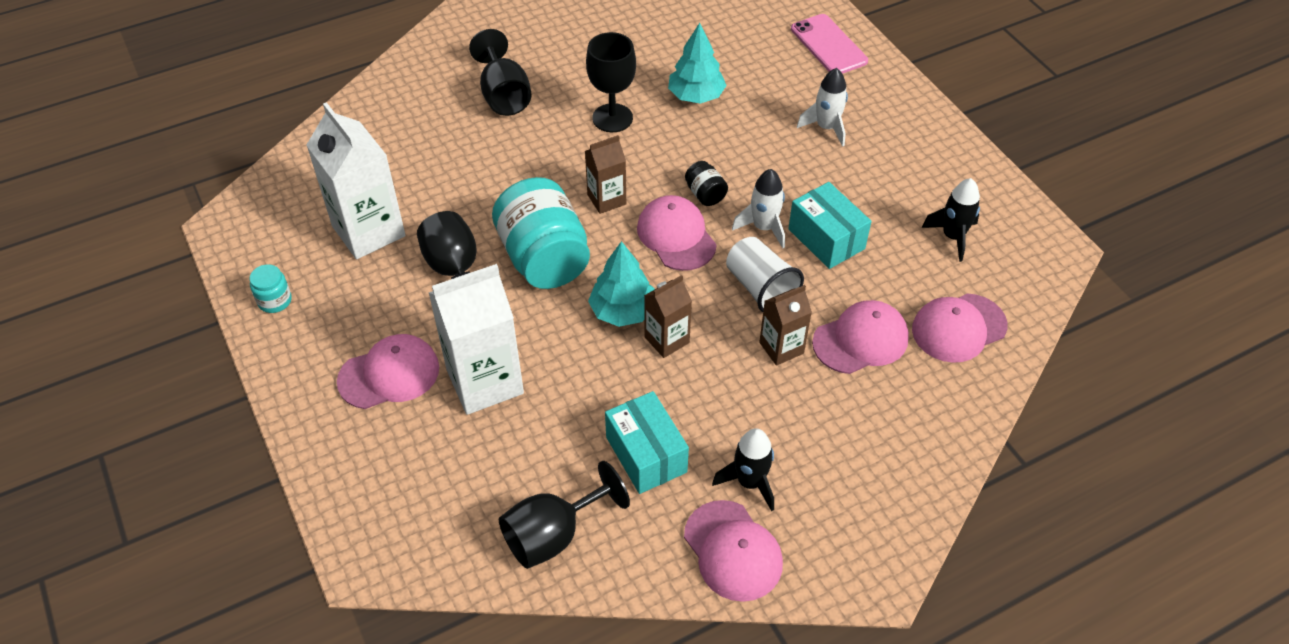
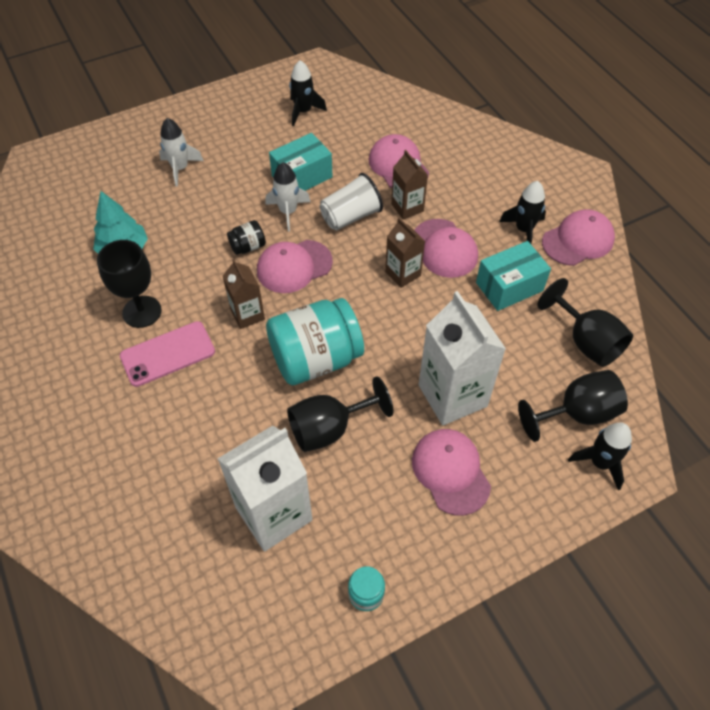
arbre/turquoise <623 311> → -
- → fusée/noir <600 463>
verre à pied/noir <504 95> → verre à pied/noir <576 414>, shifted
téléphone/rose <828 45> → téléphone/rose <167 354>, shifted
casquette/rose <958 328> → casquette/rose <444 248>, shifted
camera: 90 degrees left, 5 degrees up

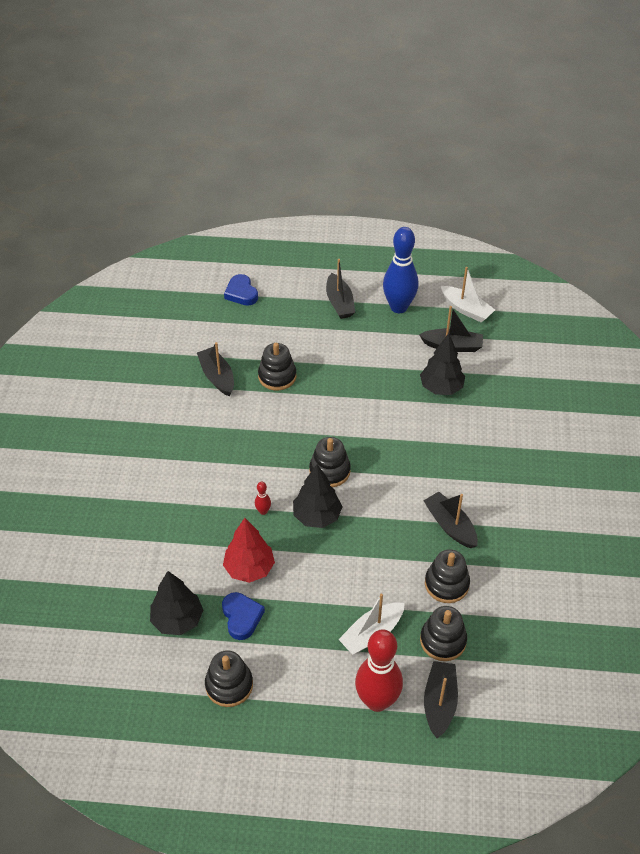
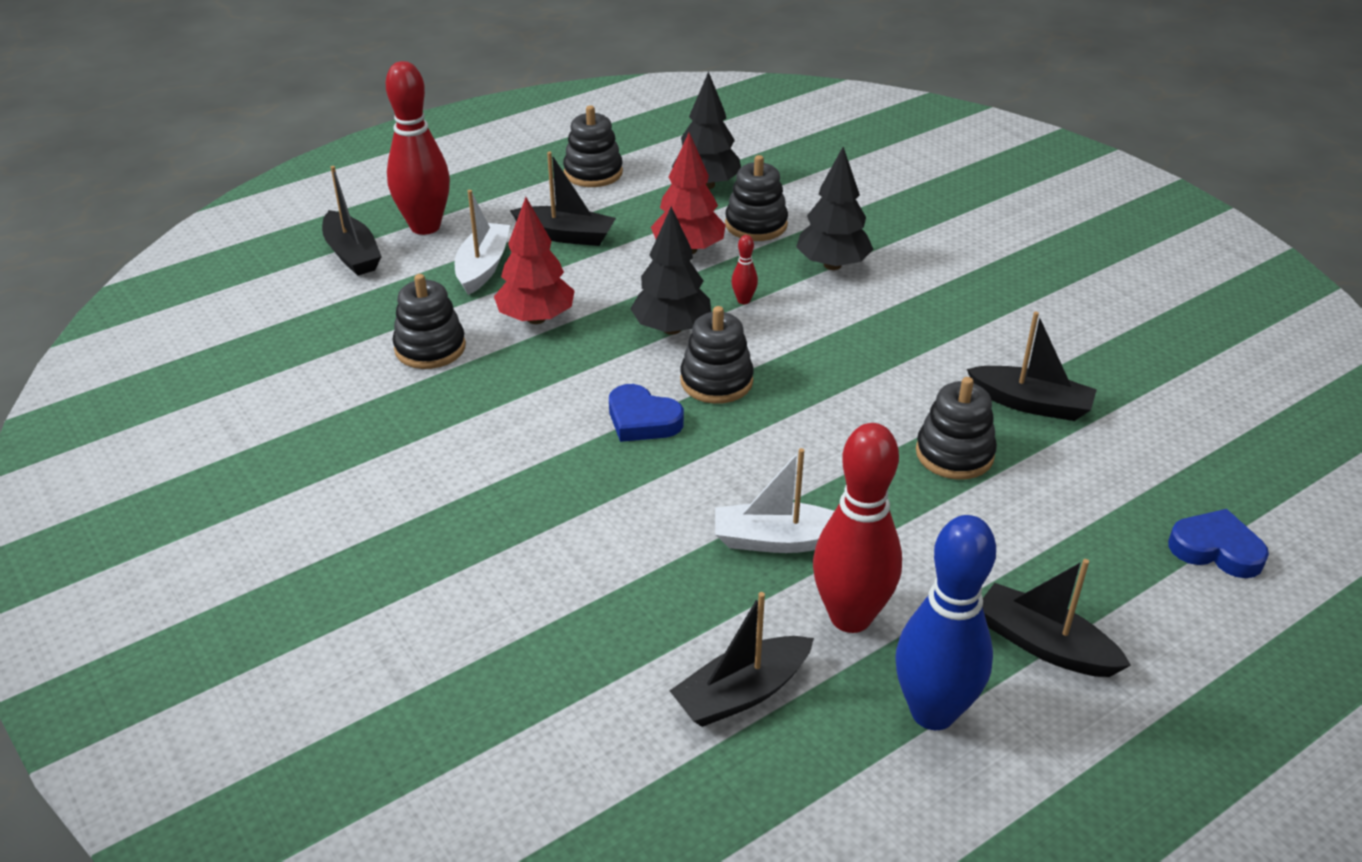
- → arbre/rouge <536 318>
- → quille/rouge <850 617>
cœur/bleu <241 617> → cœur/bleu <642 420>, shifted
arbre/noir <441 388> → arbre/noir <832 265>, shifted
jouet à empiler/noir <443 640> → jouet à empiler/noir <756 225>, shifted
bateau/noir <450 526> → bateau/noir <565 235>, shifted
bateau/blanc <466 309> → bateau/blanc <779 540>, shifted
camera: 140 degrees right, 10 degrees down

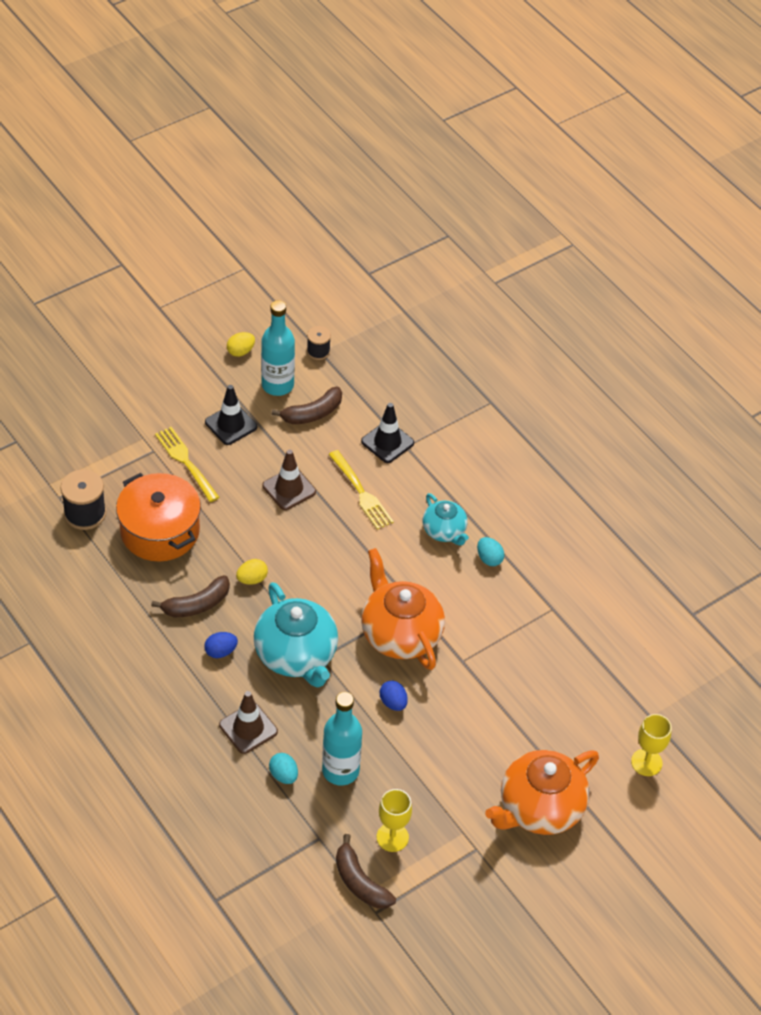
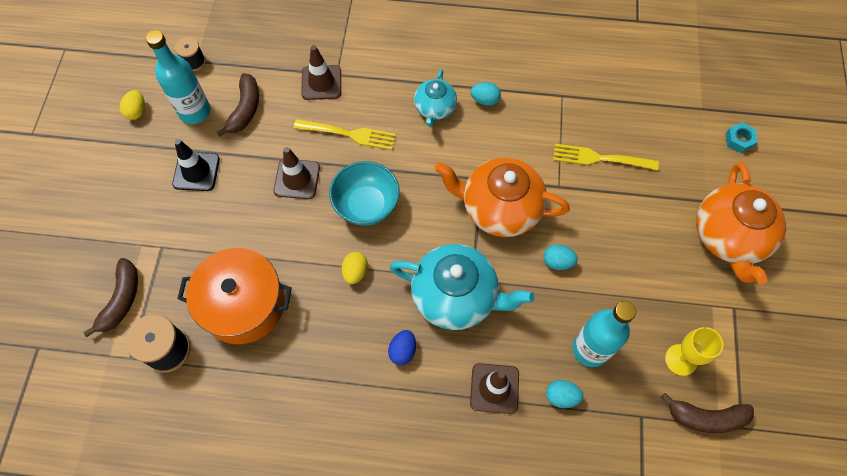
- → bol/turquoise <366 205>
banane/marron <197 604> → banane/marron <121 300>, shifted
fourchette/jaune <186 462> → fourchette/jaune <601 158>, shifted
verre à pied/jaune <646 762> → écrou/turquoise <739 140>
cône de chantier/noir <387 442> → cône de chantier/marron <321 82>
œuf/bleu <393 703> → œuf/turquoise <557 262>
théière/turquoise <444 531> → théière/turquoise <435 108>, 90 degrees clockwise
camera: 45 degrees left, 15 degrees up

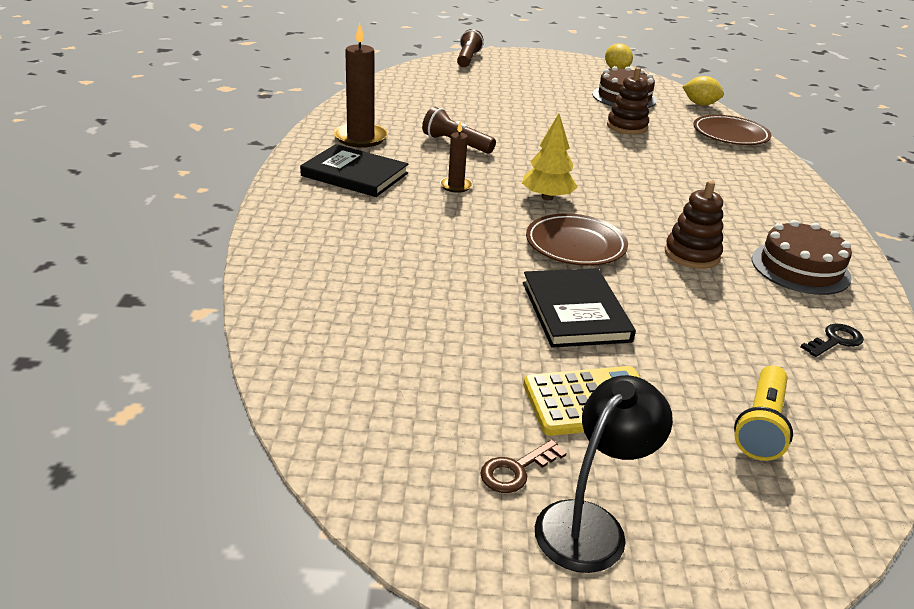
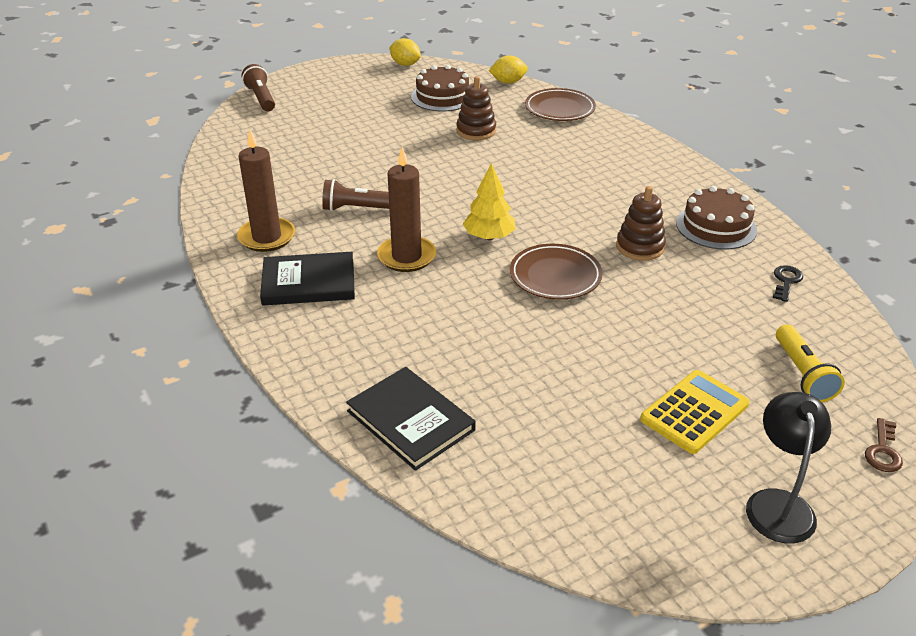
clé/marron <516 470> → clé/marron <883 451>, shifted
livre/noir <575 311> → livre/noir <410 421>, shifted
bougie/marron <456 186> → bougie/marron <406 257>, x1.83
camera: 30 degrees left, 5 degrees up

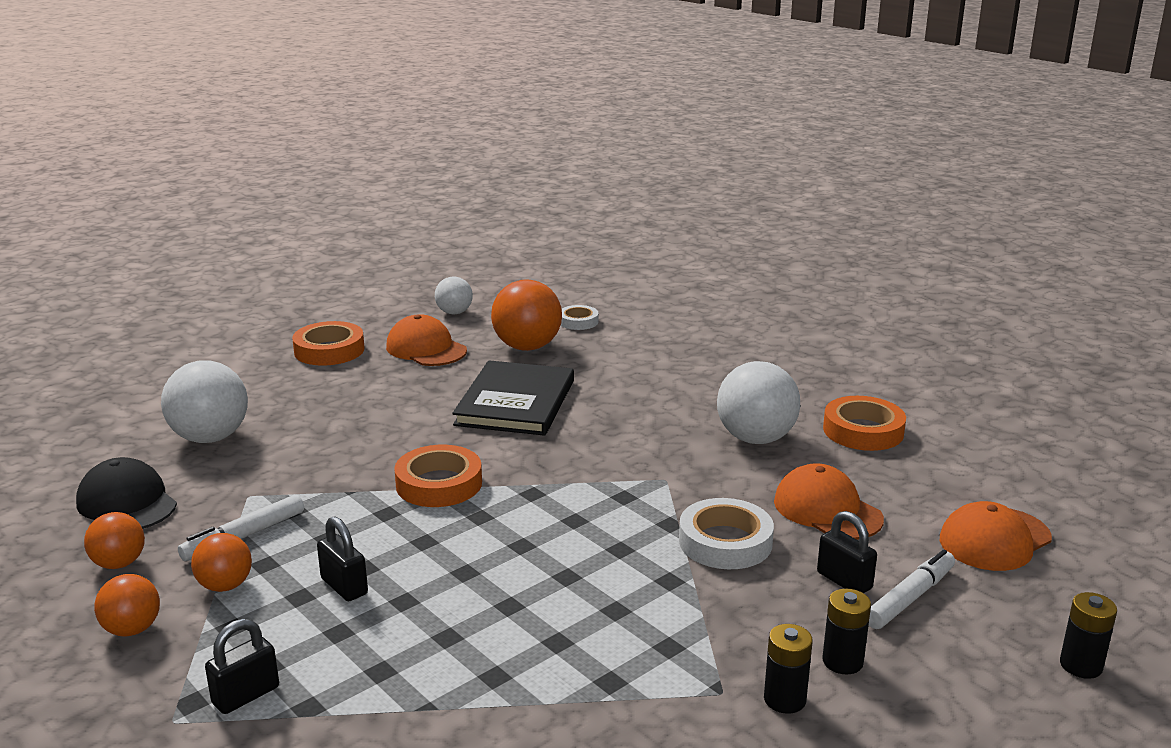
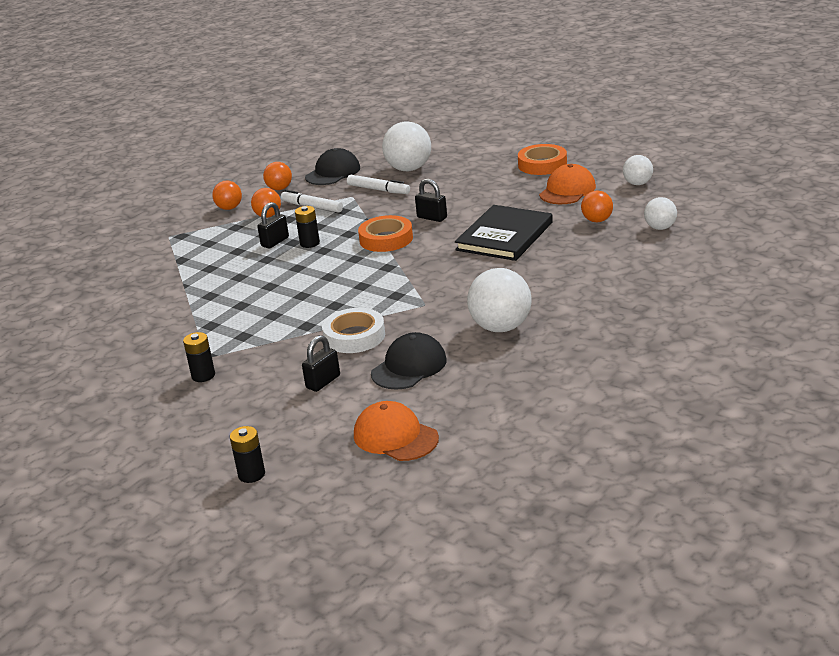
ruban adhésif/orange <863 431> → -
cadenas/noir <246 695> → cadenas/noir <432 217>, shifted
pile/noir <842 661> → pile/noir <310 243>, shifted
feutre/blanc <909 598> → feutre/blanc <378 190>, shifted
ruban adhésif/blanc <578 321> → balle/blanc <660 228>
casquette/orange <827 510> → casquette/noir <409 367>
livre/noir <515 402> → livre/noir <504 236>, 60 degrees counterclockwise
balle/orange <527 347> → balle/orange <597 220>, x0.57
camera: 80 degrees right, 5 degrees up

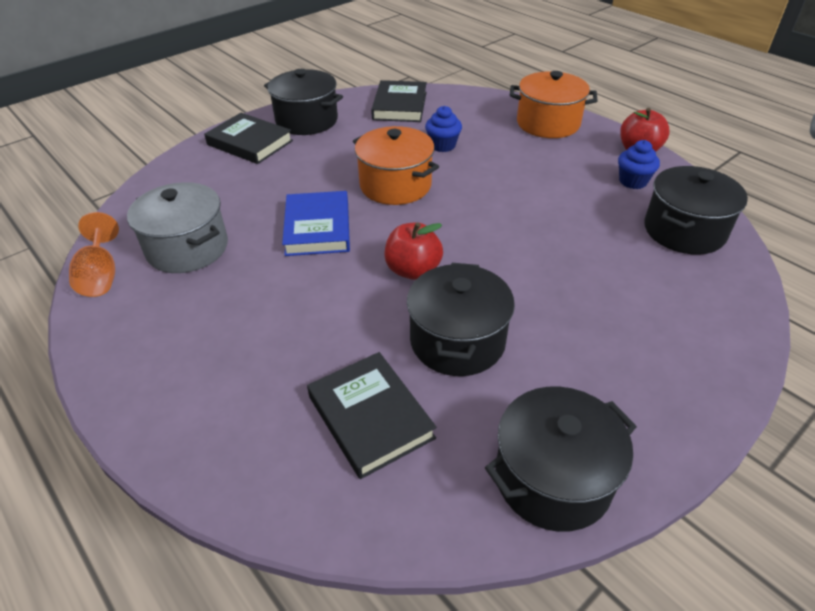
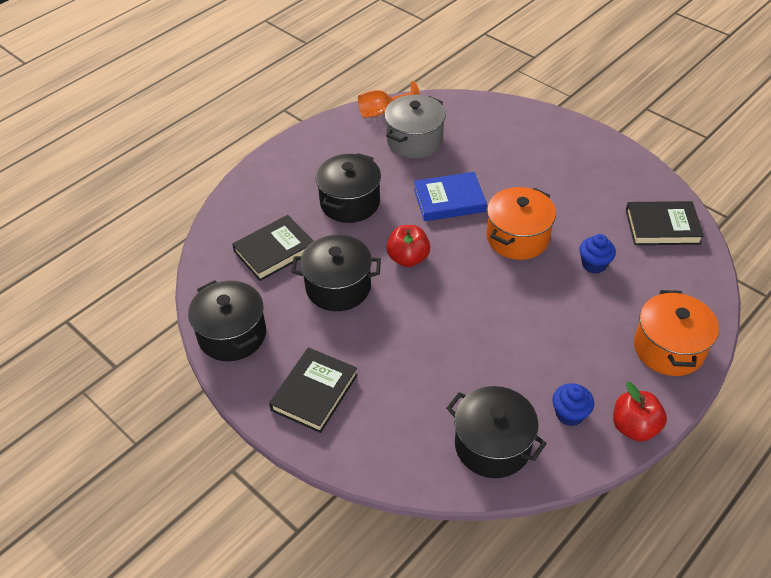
livre/noir <250 143> → livre/noir <314 392>, shifted
marmite/noir <307 121> → marmite/noir <350 202>, shifted
camera: 85 degrees right, 5 degrees up

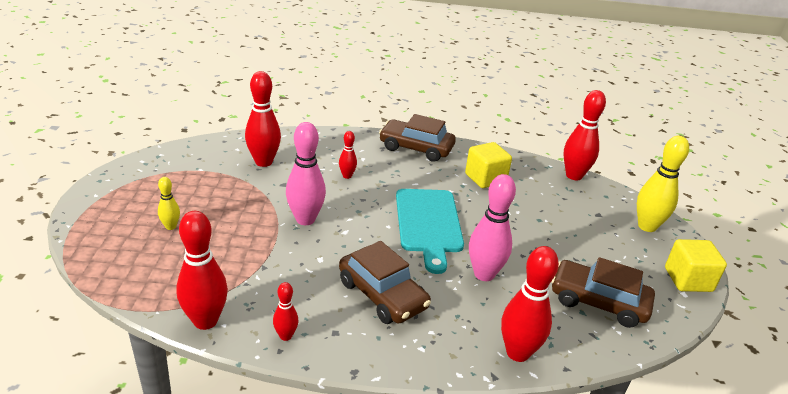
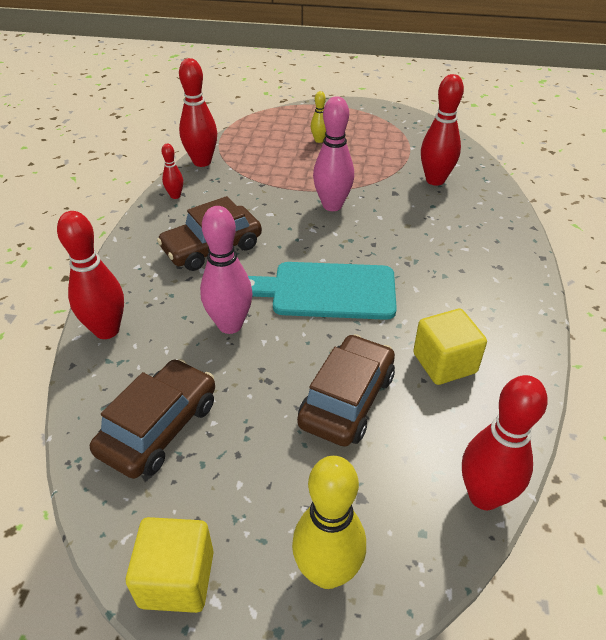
quille/rouge <347 176> → -
voiture/marron <416 148> → voiture/marron <347 400>, shifted
camera: 100 degrees right, 10 degrees up

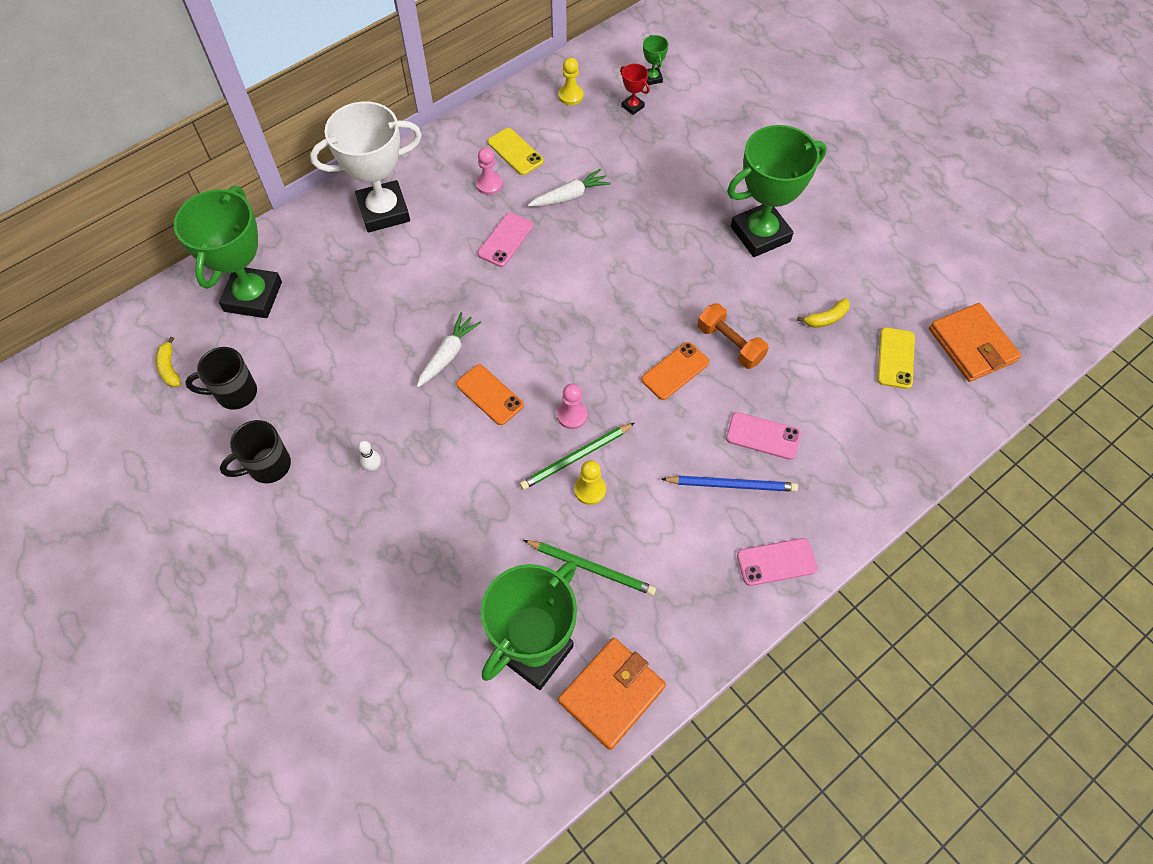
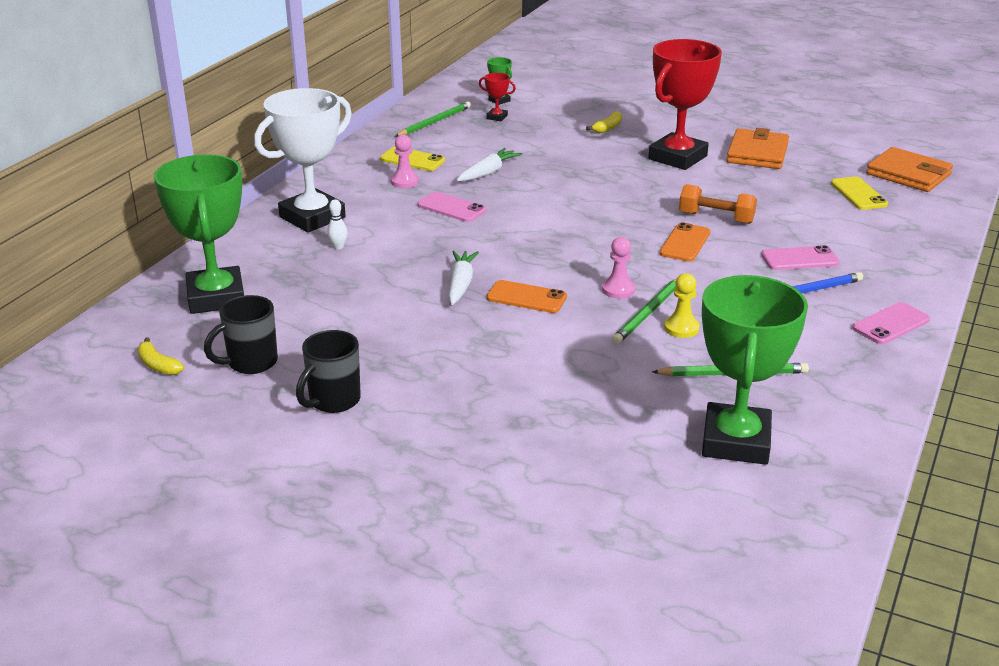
quille/blanc <373 467> → quille/blanc <338 247>, shifted
portefeuille/orange <612 694> → portefeuille/orange <757 153>, shifted
banane/jaune <826 318> → banane/jaune <608 128>, shifted
pion/jaune <570 96> → crayon/vert <434 122>
trophée/vert <760 234> → trophée/rouge <677 157>
téléphone/rose <505 240> → téléphone/rose <451 208>, 60 degrees counterclockwise
camera: 25 degrees left, 30 degrees down

